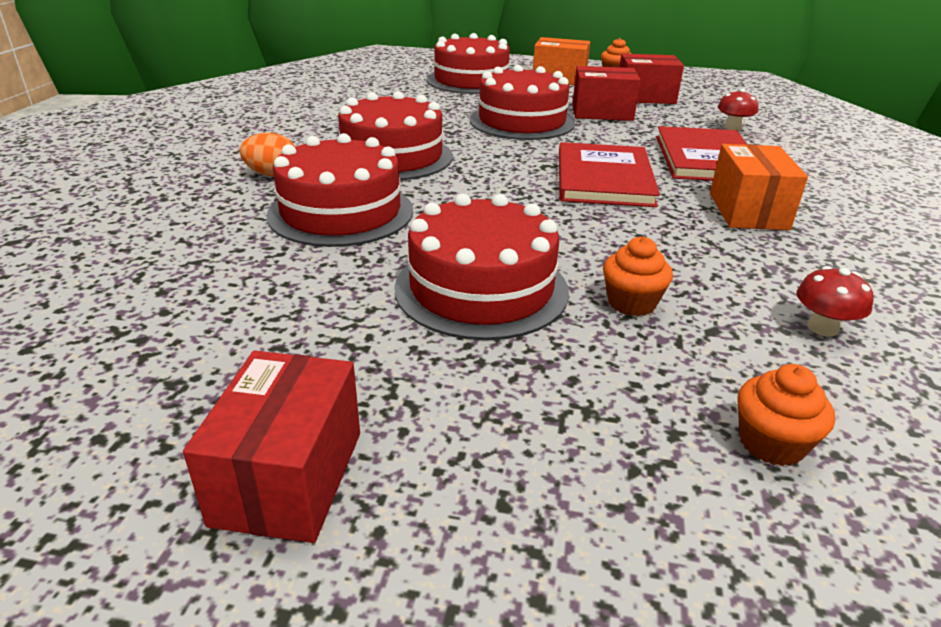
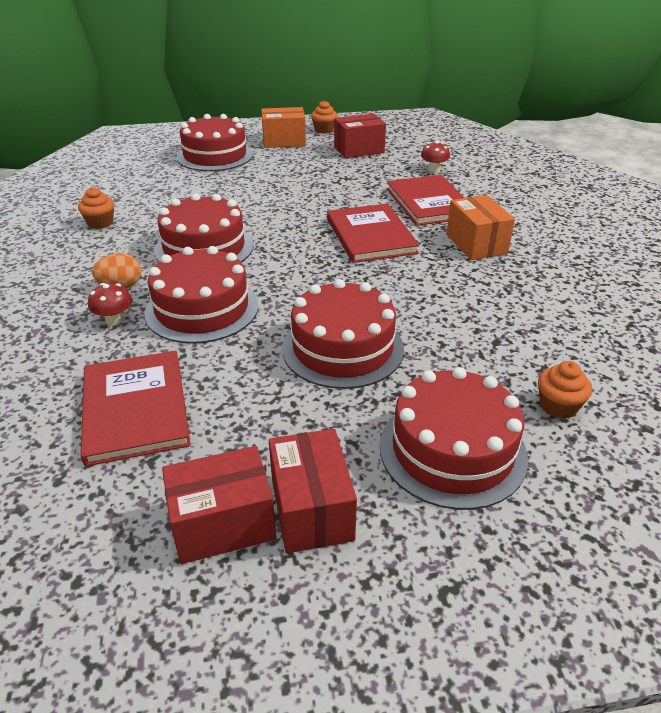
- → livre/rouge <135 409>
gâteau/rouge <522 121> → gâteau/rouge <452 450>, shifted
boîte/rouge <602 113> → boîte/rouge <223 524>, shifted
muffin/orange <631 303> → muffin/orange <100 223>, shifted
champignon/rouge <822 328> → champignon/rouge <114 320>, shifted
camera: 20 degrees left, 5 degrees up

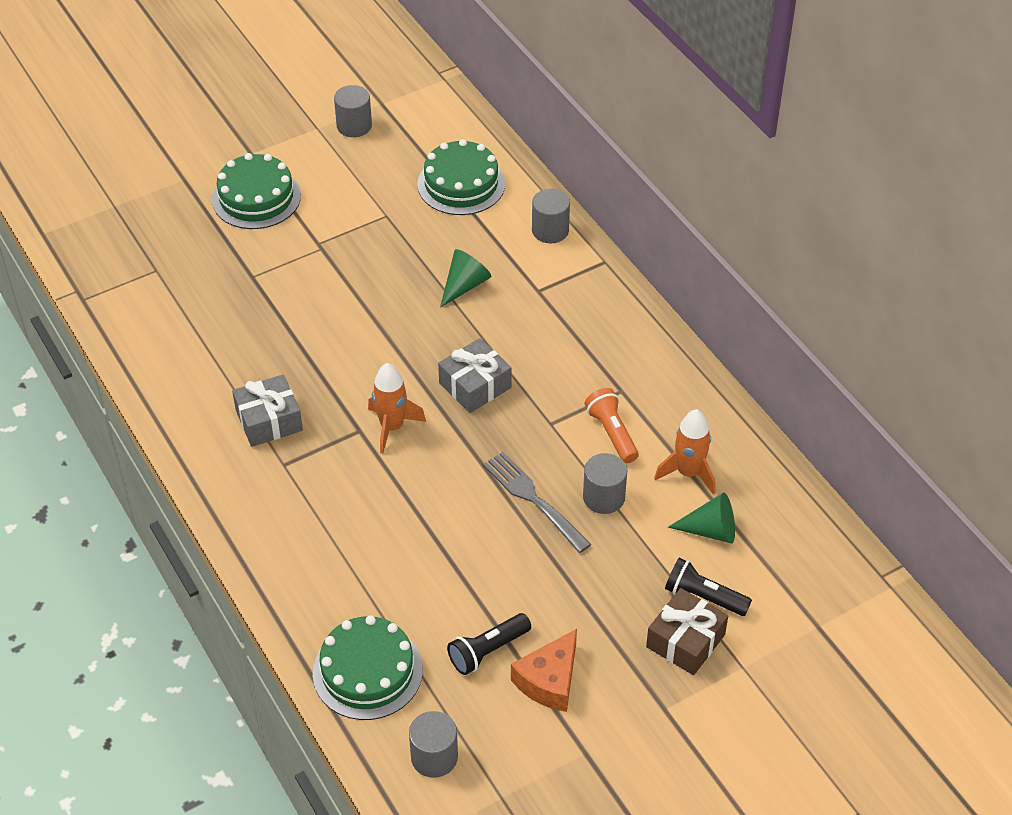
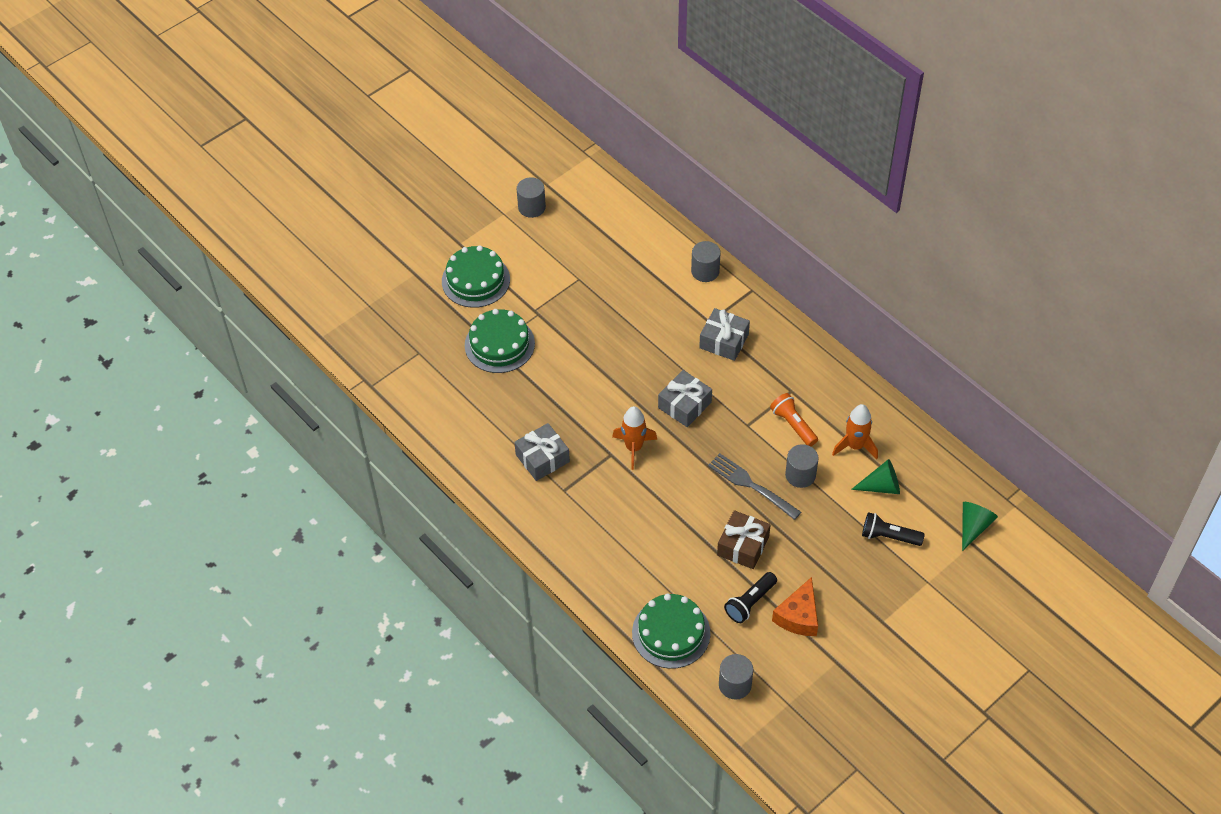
- → cadeau/gris <724 341>
gâteau/vert <461 184> → gâteau/vert <499 344>, shifted
cône/vert <464 285> → cône/vert <973 527>, shifted
cadeau/marron <685 641> → cadeau/marron <743 546>, shifted
camera: 10 degrees left, 5 degrees up

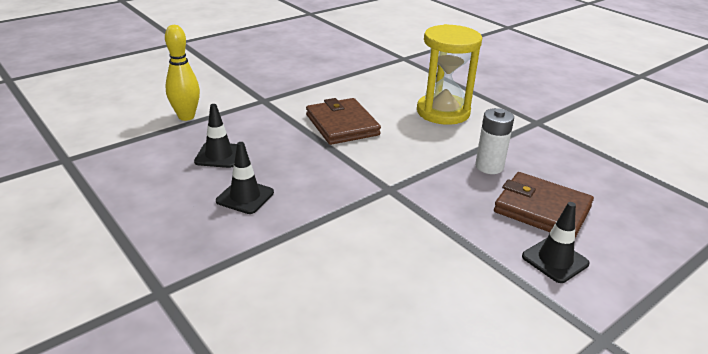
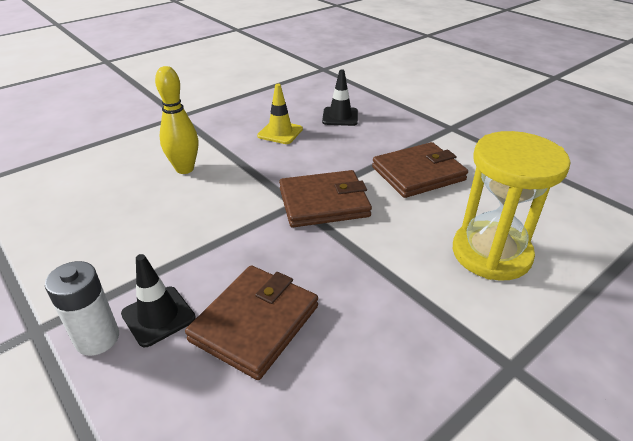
- → portefeuille/marron <324 202>
quille/jaune <186 116> → quille/jaune <185 169>, shifted
pile/blanc <489 166> → pile/blanc <97 338>, shifted
cône de chantier/noir <245 197> → cône de chantier/jaune <280 132>
camera: 90 degrees right, 5 degrees up

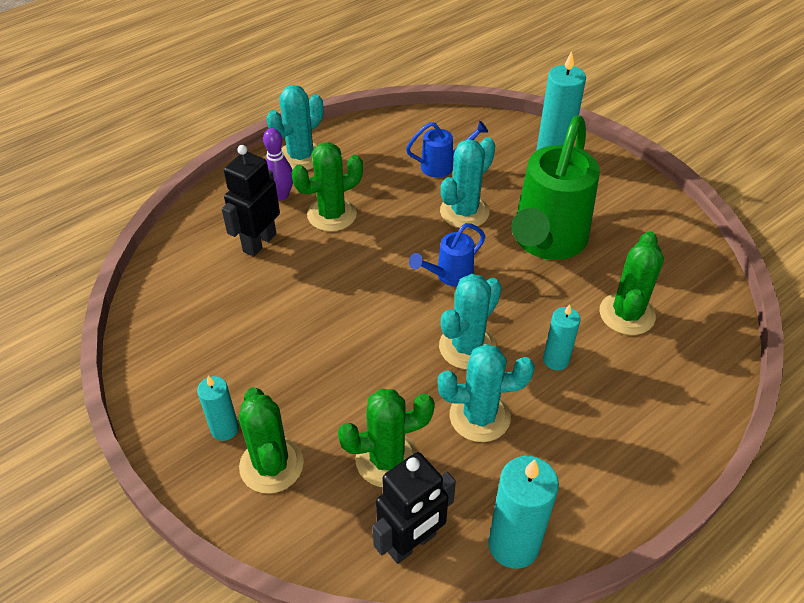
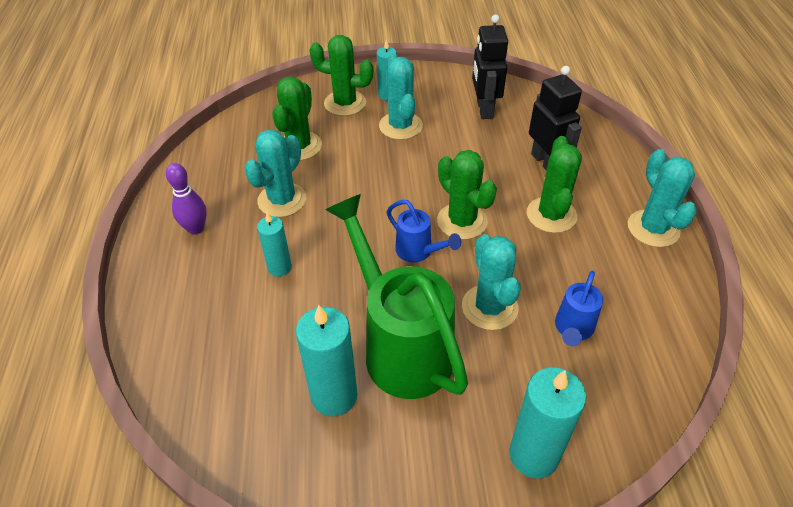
quille/violet <281 195> → quille/violet <196 228>, shifted
robot/noir <411 543> → robot/noir <484 109>, shifted
cactus/turquoise <467 347> → cactus/turquoise <400 126>, shifted
bougie/turquoise <513 545> → bougie/turquoise <334 396>, shifted
cactus/vert <627 314> → cactus/vert <462 221>, shifted
arrosoir/bleu <449 276> → arrosoir/bleu <419 252>, 135 degrees clockwise
camera: 125 degrees right, 0 degrees up

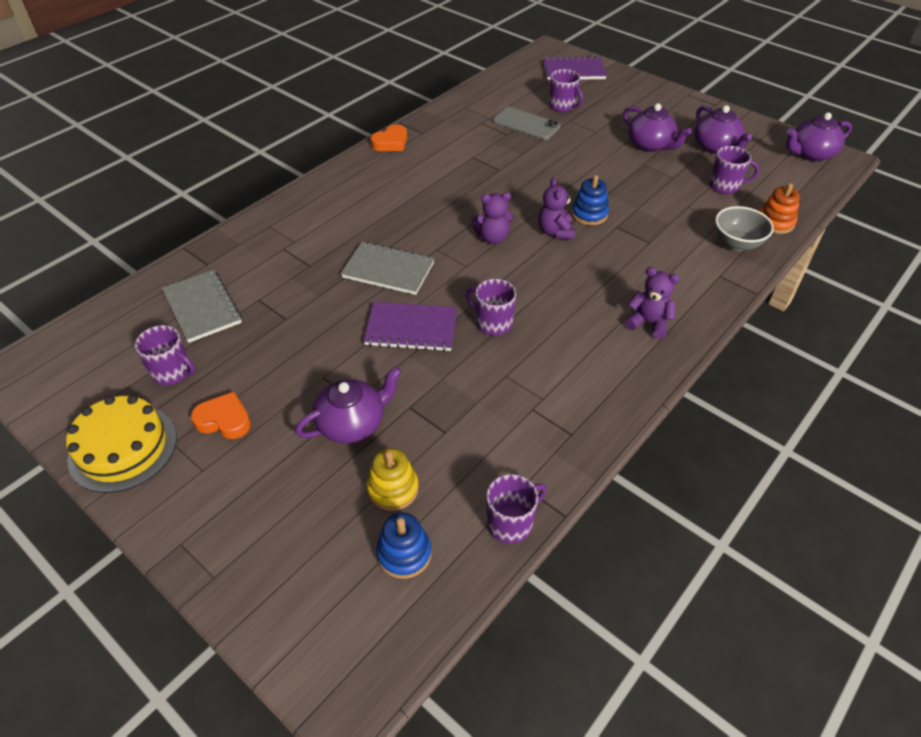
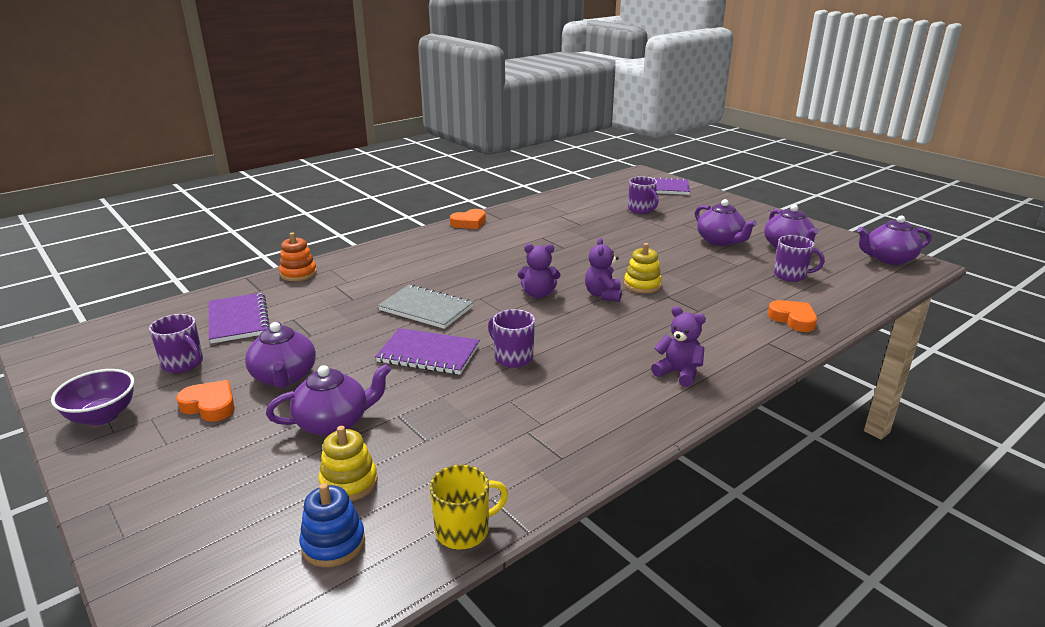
téléphone/gris <526 124> → -
- → théière/violet <284 377>
jouet à empiler/orange <775 222> → jouet à empiler/orange <298 273>, shifted
gâteau/jaune <123 447> → bol/violet <102 416>
bol/gris <737 243> → cœur/orange <793 319>
carnet/gris <202 307> → carnet/violet <238 320>
tasse/violet <511 523> → tasse/jaune <464 530>
jouet à empiler/bleu <589 214> → jouet à empiler/jaune <642 285>
camera: 10 degrees right, 20 degrees down

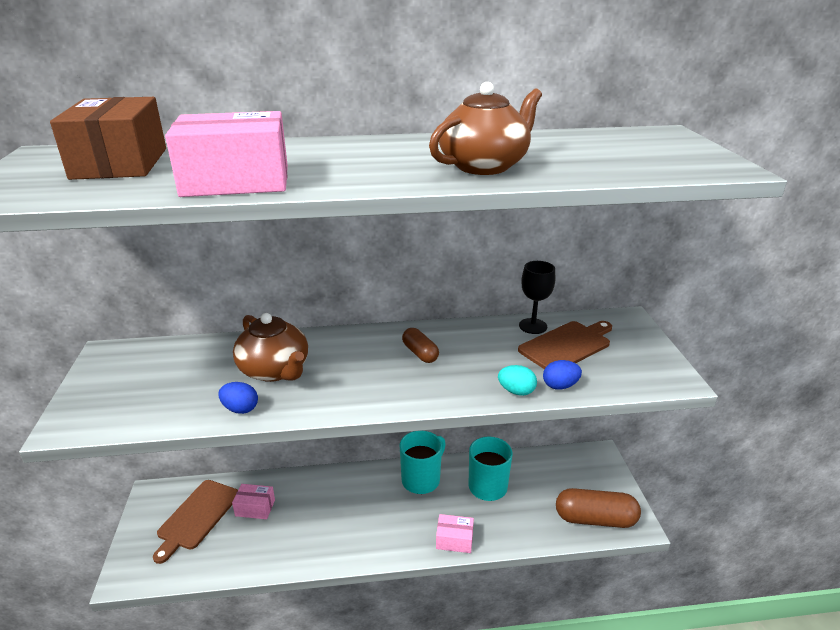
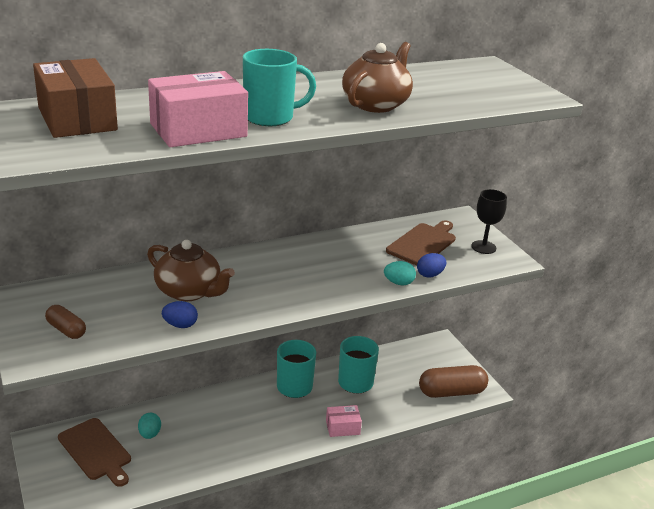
- → tasse/turquoise <270 117>
gélule/marron <420 353> → gélule/marron <66 330>, shifted
verre à pied/noir <533 326> → verre à pied/noir <483 247>, shifted
boîte/rose <255 508> → œuf/turquoise <150 434>
planche à découper/marron <197 516> → planche à découper/marron <96 451>, 45 degrees counterclockwise
camera: 20 degrees left, 0 degrees up

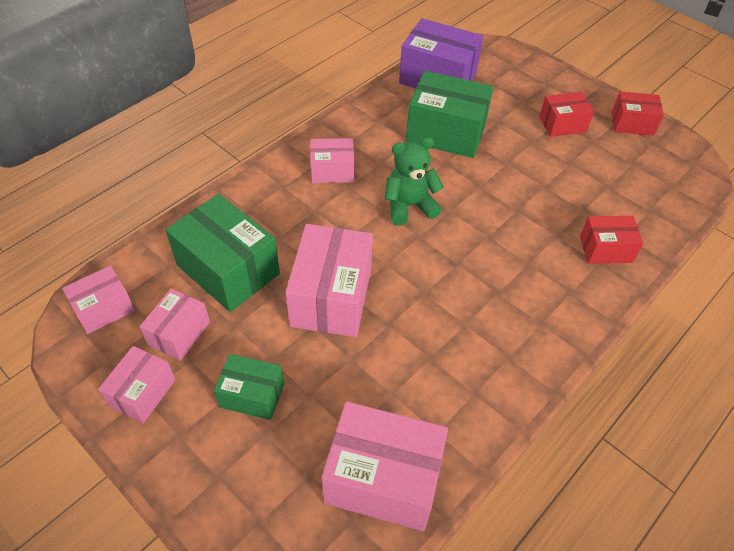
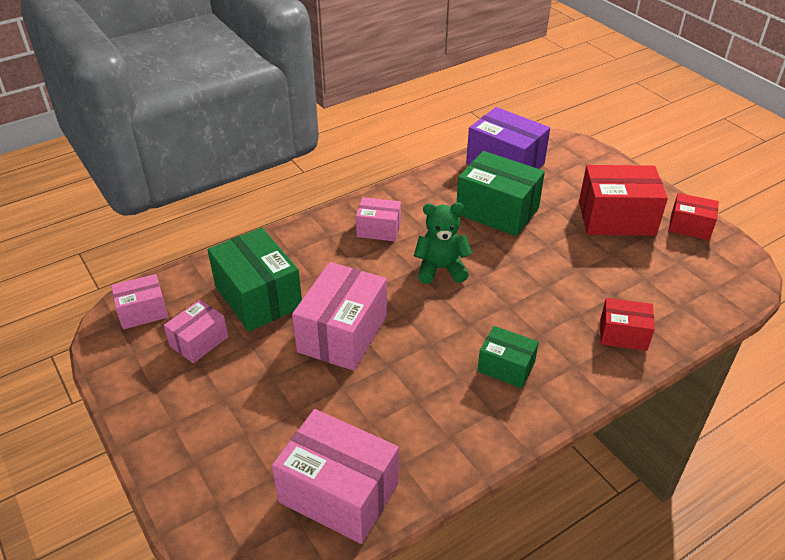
boîte/rose <142 392> → -
boîte/vert <252 395> → boîte/vert <506 367>, shifted
boîte/rouge <562 124> → boîte/rouge <616 218>, x1.75
camera: 15 degrees right, 10 degrees down

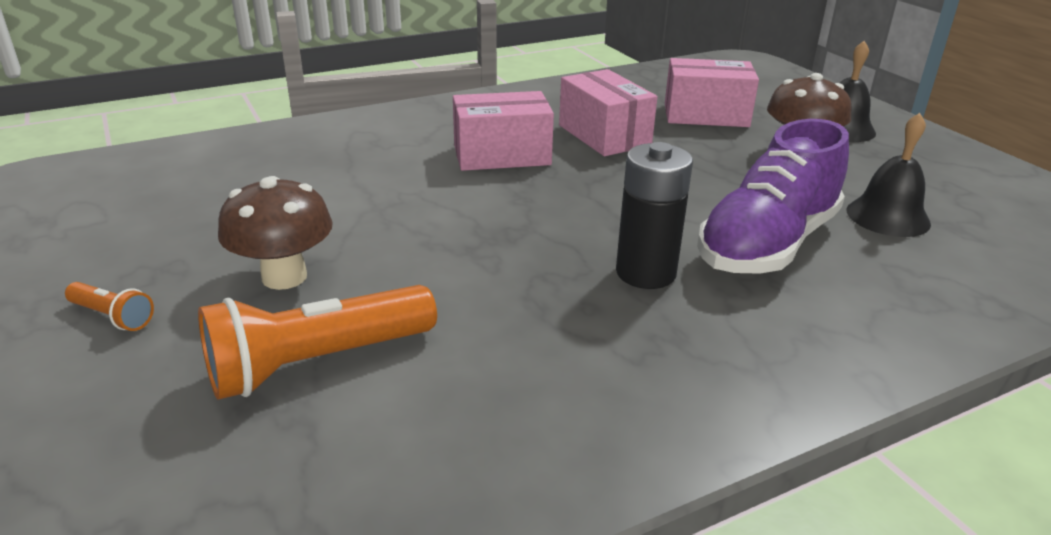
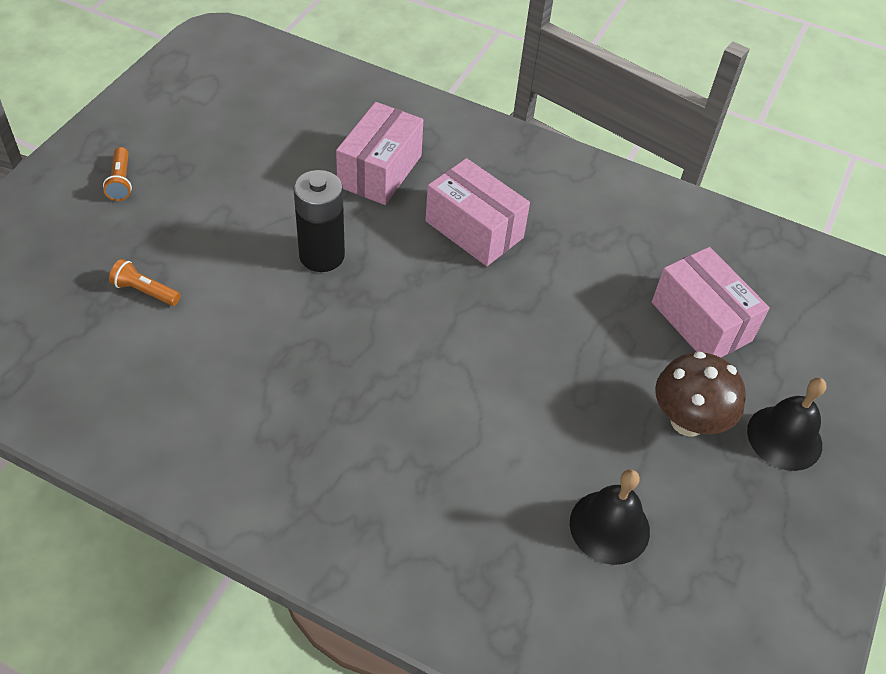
champignon/marron <284 277> → -
chaussure/violet <767 244> → -
boîte/rose <604 135> → boîte/rose <380 171>, shifted
pile/noir <645 273> → pile/noir <322 255>, shifted
lampe de poche/orange <316 363> → lampe de poche/orange <145 291>, x0.47
camera: 50 degrees right, 20 degrees up

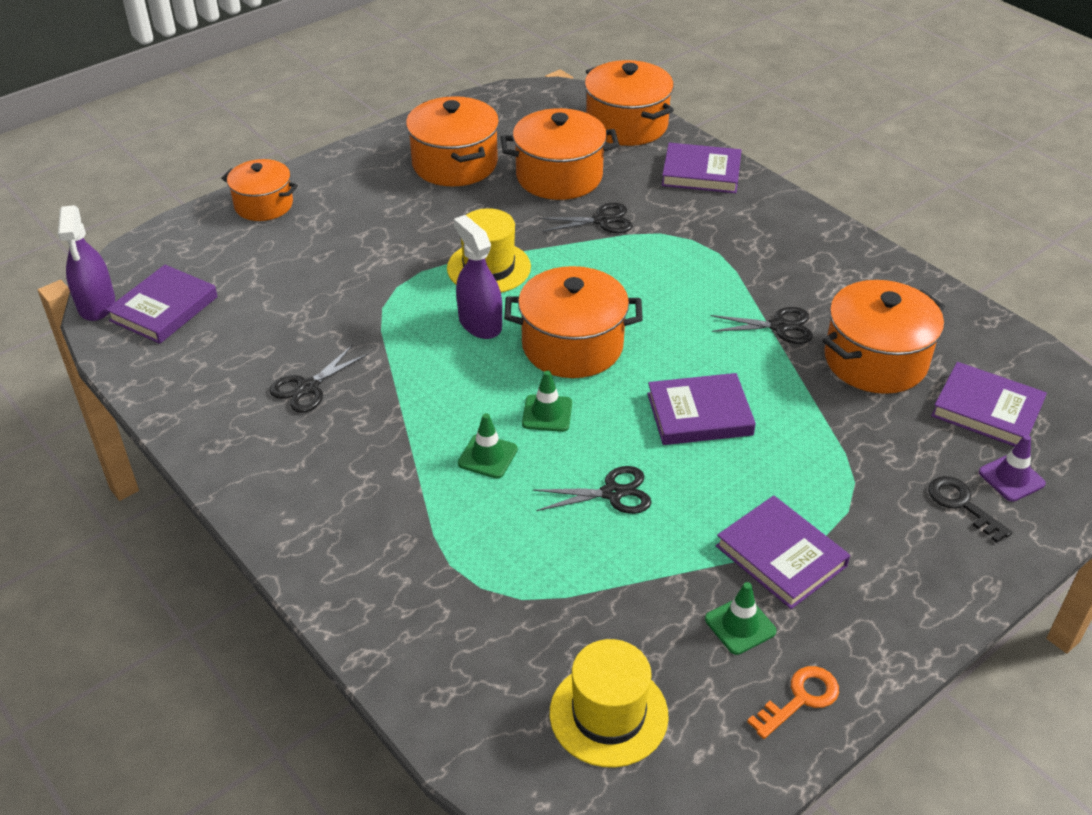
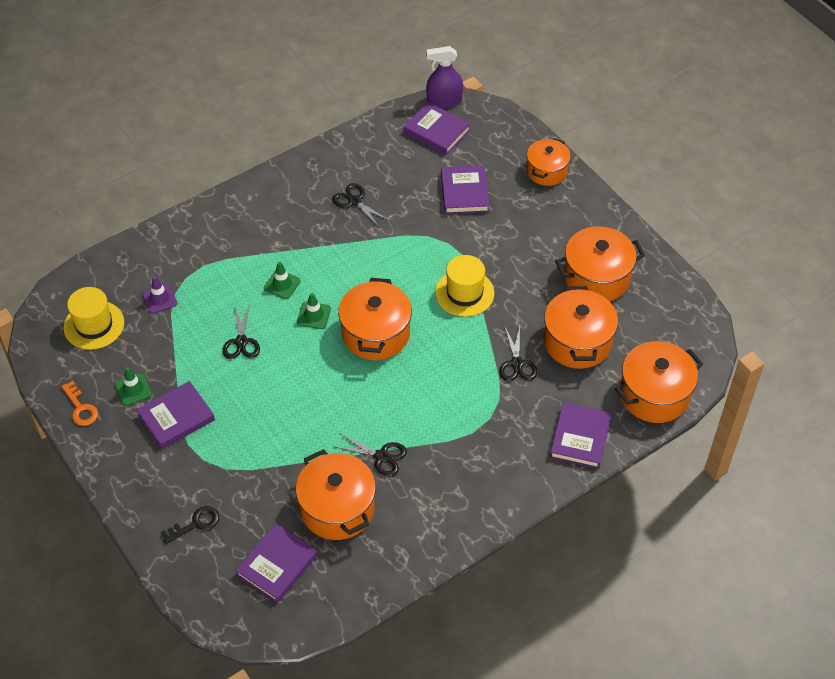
vaporisateur/violet <480 323> → -
livre/violet <699 414> → livre/violet <464 192>, shifted
cône de chantier/violet <1011 478> → cône de chantier/violet <159 299>, shifted
ciseaux/noir <779 326> → ciseaux/noir <381 456>, 75 degrees counterclockwise
camera: 95 degrees right, 10 degrees up

